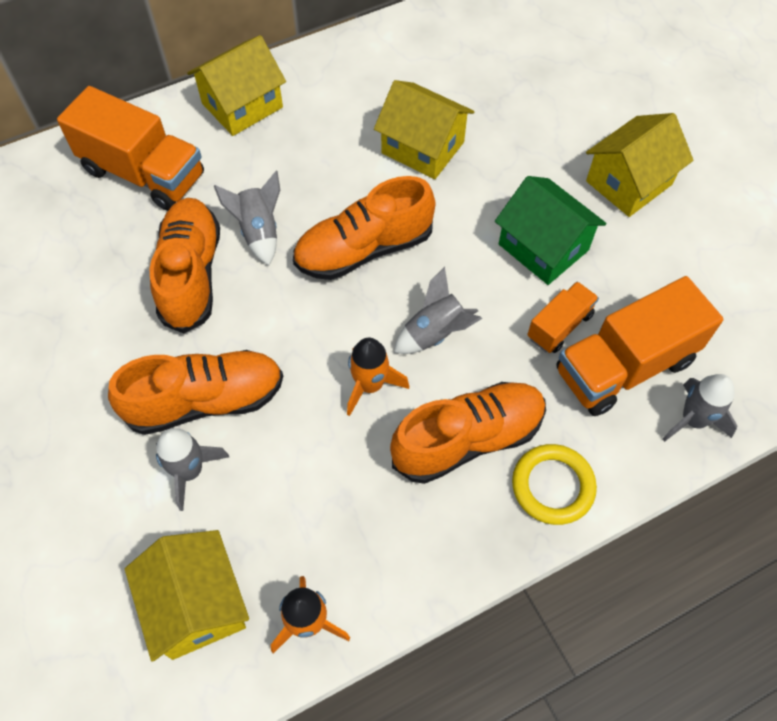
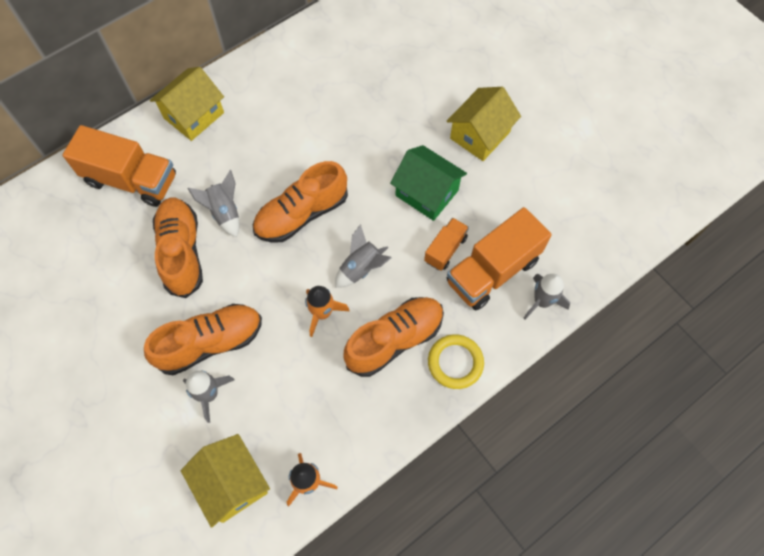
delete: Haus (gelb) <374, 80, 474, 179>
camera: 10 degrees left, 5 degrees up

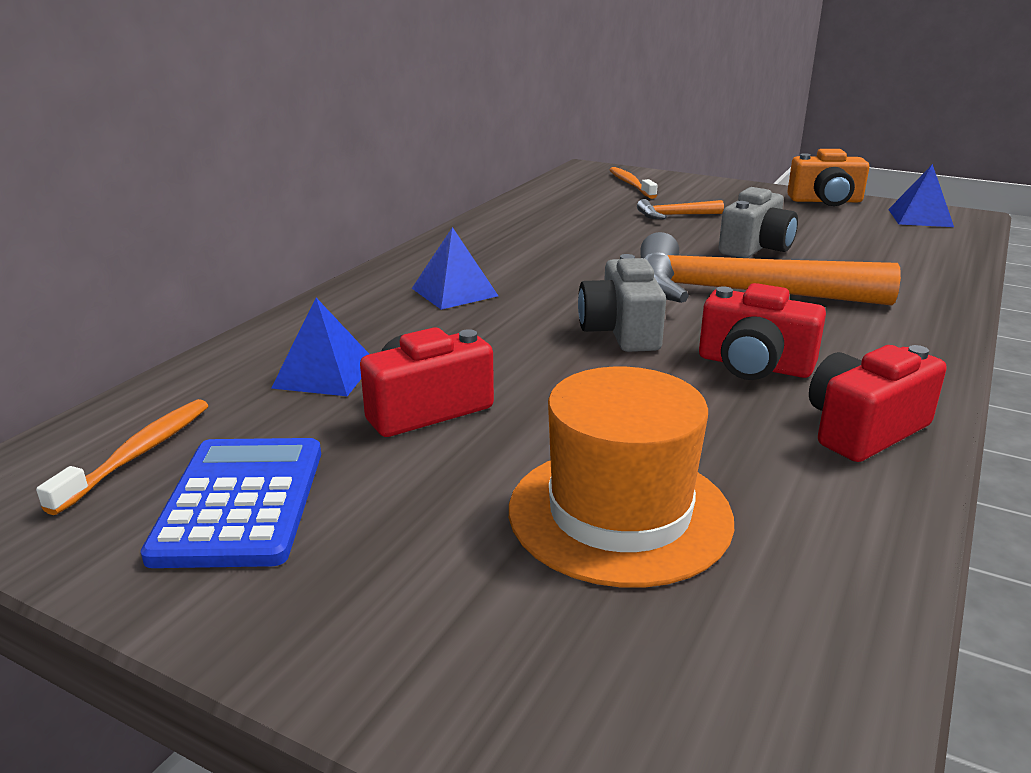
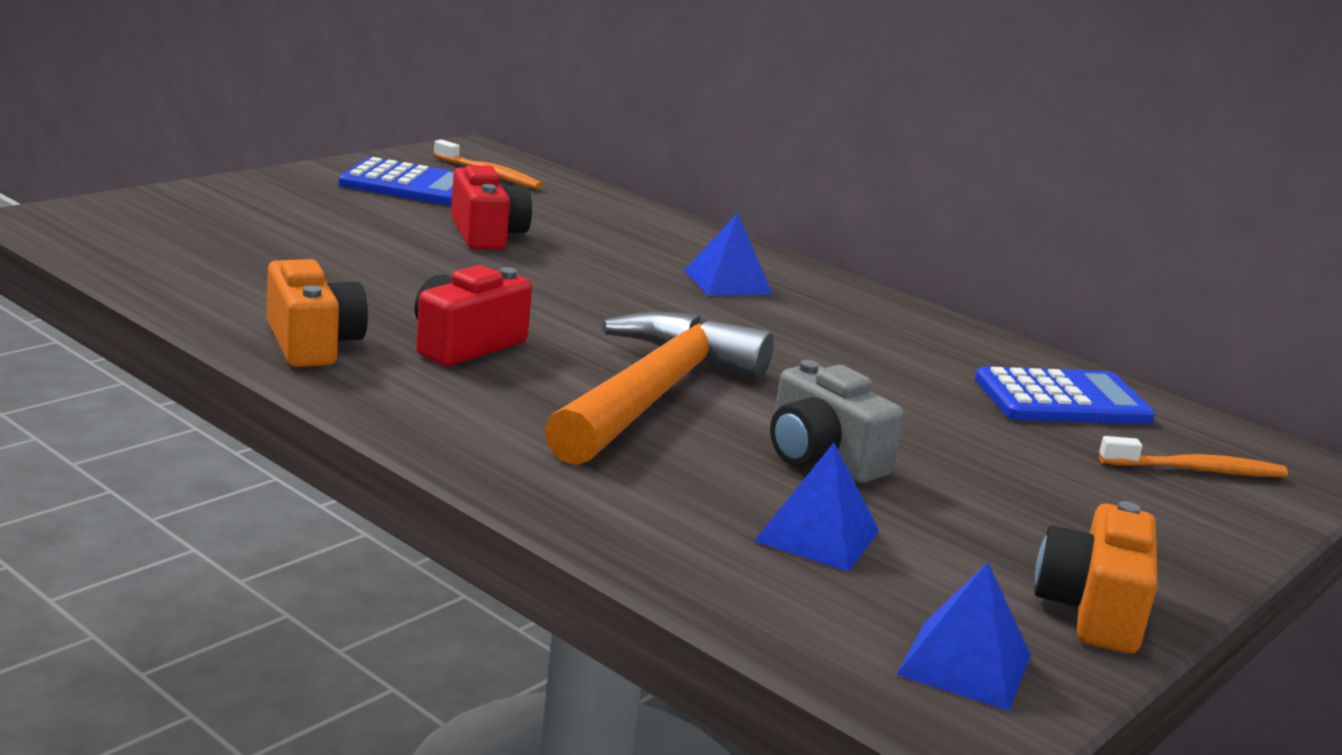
delete: Hammer (orange) <637, 199, 724, 219>; Kamera (grau) <578, 254, 666, 352>; Hut (orange) <509, 367, 734, 588>
insert: Taschenrechner (blau) <975, 366, 1155, 424>
move: Pyramide (blau) <271, 298, 369, 396> to <754, 443, 879, 572>
recolor: Kamera (rot) <809, 345, 947, 462> to Kamera (orange) <267, 259, 368, 367>
camera: 100 degrees right, 5 degrees down

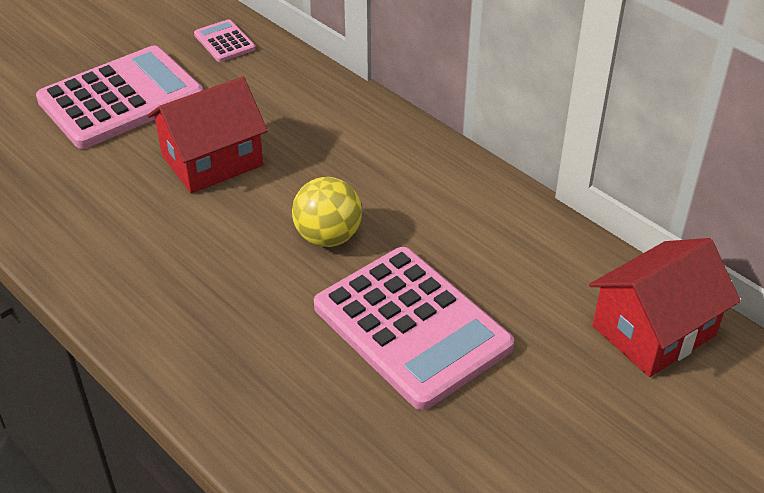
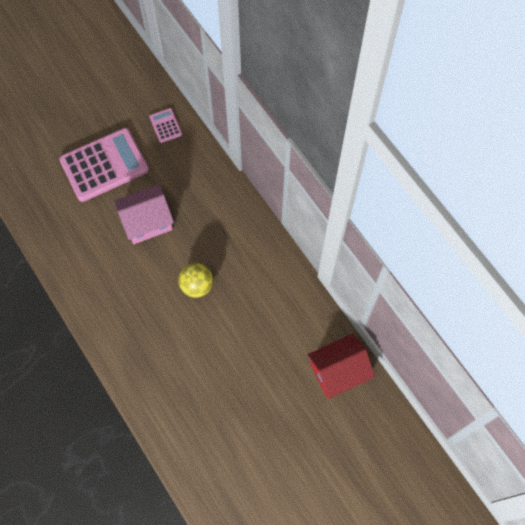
delete: Taschenrechner (rosa) <314, 247, 514, 410>
recolor: Haus (rot) <147, 77, 268, 193> to Haus (rosa) <114, 185, 174, 244>
camera: 10 degrees right, 25 degrees up

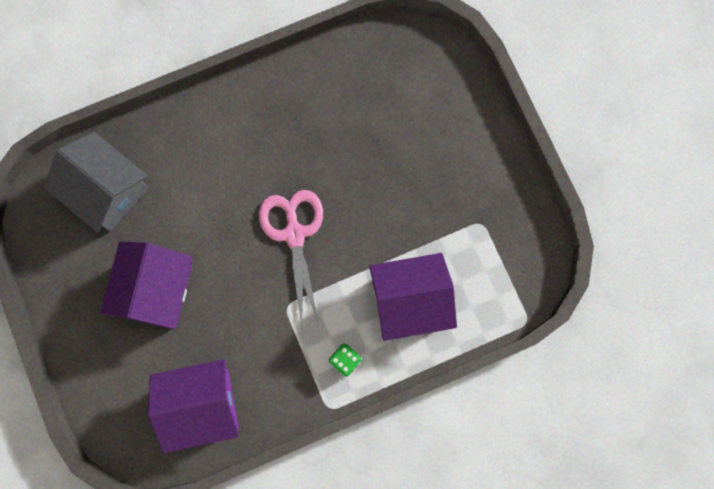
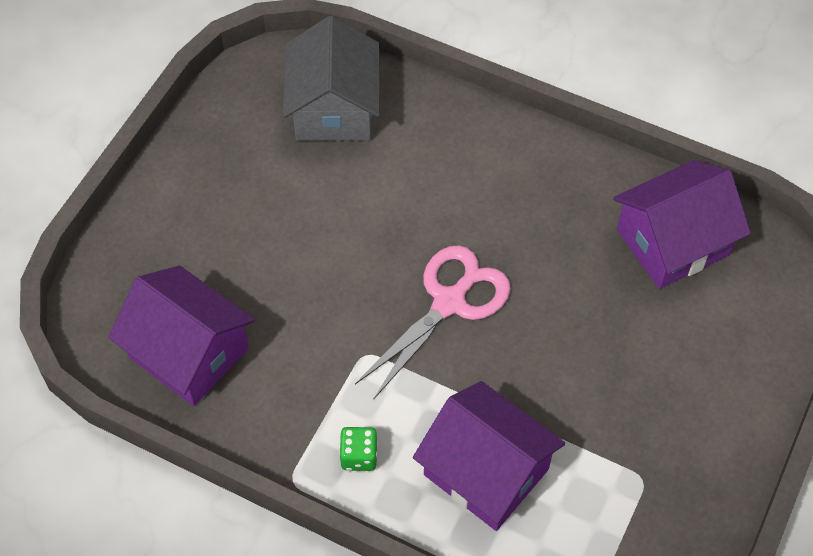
move: Haus (lila) <100, 241, 193, 329> to <613, 160, 751, 289>
camera: 50 degrees right, 20 degrees down

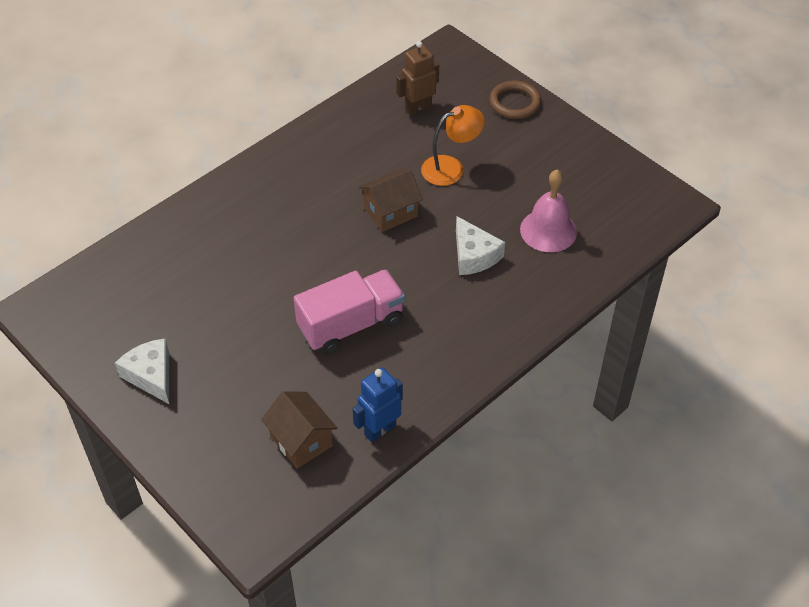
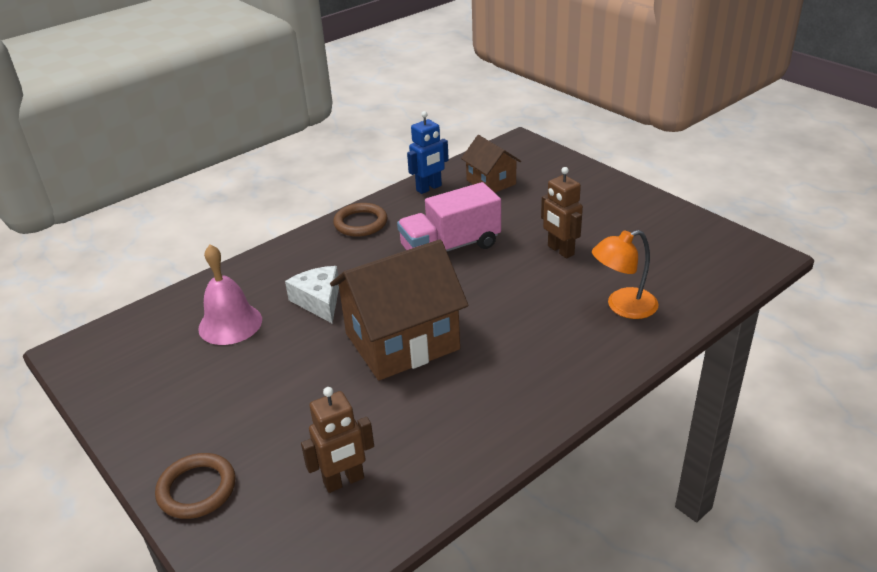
delete: Käse (weiß) <115, 338, 169, 404>
insert: Roboter (braun) <541, 167, 583, 258>; Ring (braun) <333, 203, 388, 237>
move: Lampe (orange) <421, 105, 485, 186> to <592, 230, 658, 319>
resize: Haus (braun) <359, 169, 423, 232> = <330, 240, 468, 381> x1.83
camera: 175 degrees left, 15 degrees down

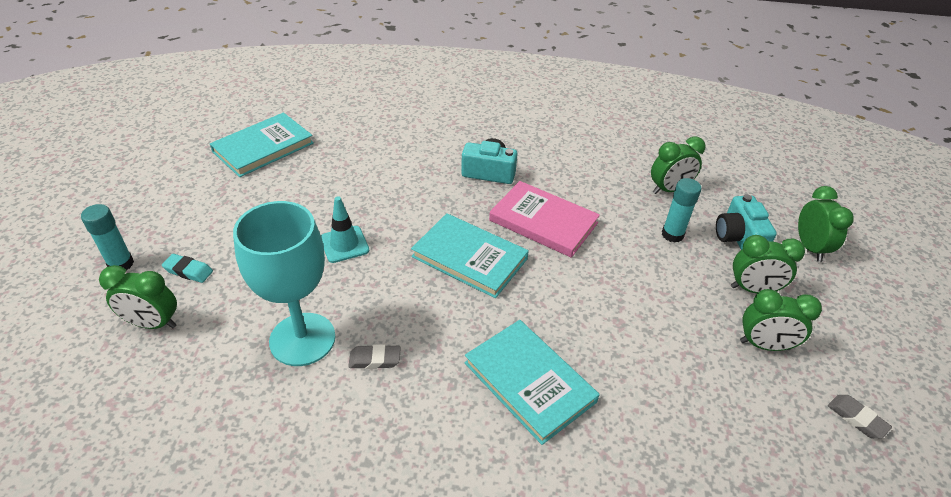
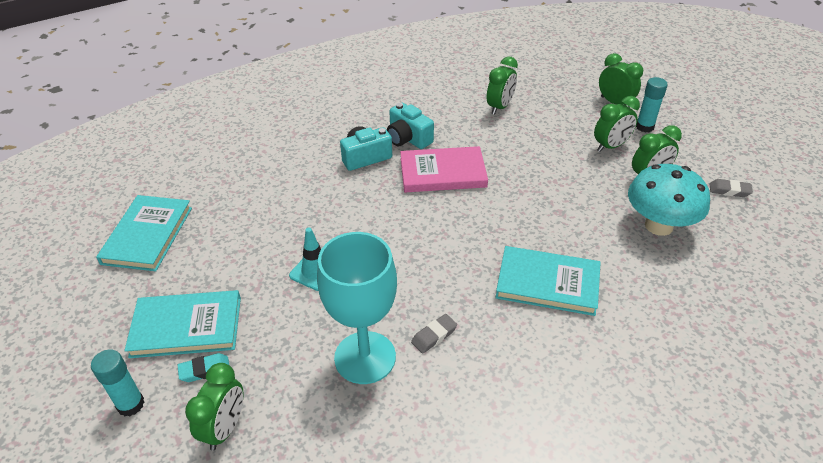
insert: Pilz (türkis) <628, 164, 710, 236>
move: Klebestift (türkis) <662, 178, 702, 243> to <636, 77, 668, 133>; Kamera (türkis) <716, 194, 777, 250> to <387, 103, 434, 149>; Buch (türkis) <411, 213, 529, 298> to <124, 290, 241, 358>
rotate: Wecker (grün) <99, 265, 177, 329> = <185, 363, 244, 451> 45 degrees counterclockwise
camera: 35 degrees left, 0 degrees up

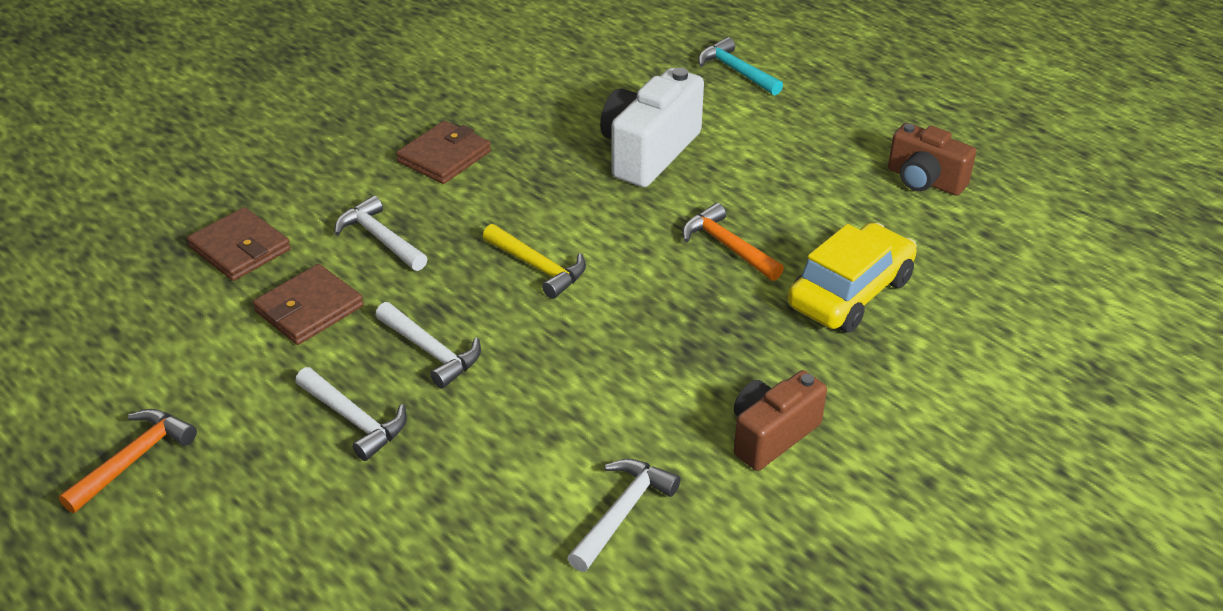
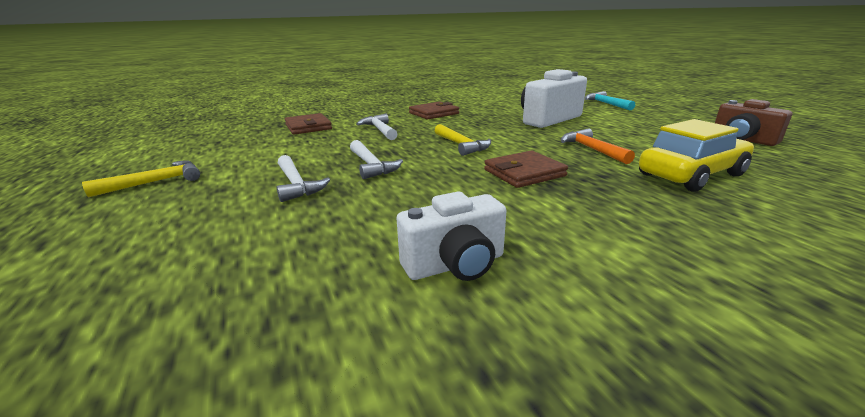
delete: Kamera (braun) <734, 370, 827, 471>
move: Geldbörse (braun) <253, 264, 364, 345> to <484, 151, 568, 188>
replace: Hammer (weiß) <568, 459, 681, 572> to Kamera (weiß) <396, 192, 507, 281>
recolor: Hammer (orange) <59, 409, 197, 513> to Hammer (gelb) <82, 160, 200, 198>
camera: 20 degrees right, 15 degrees down

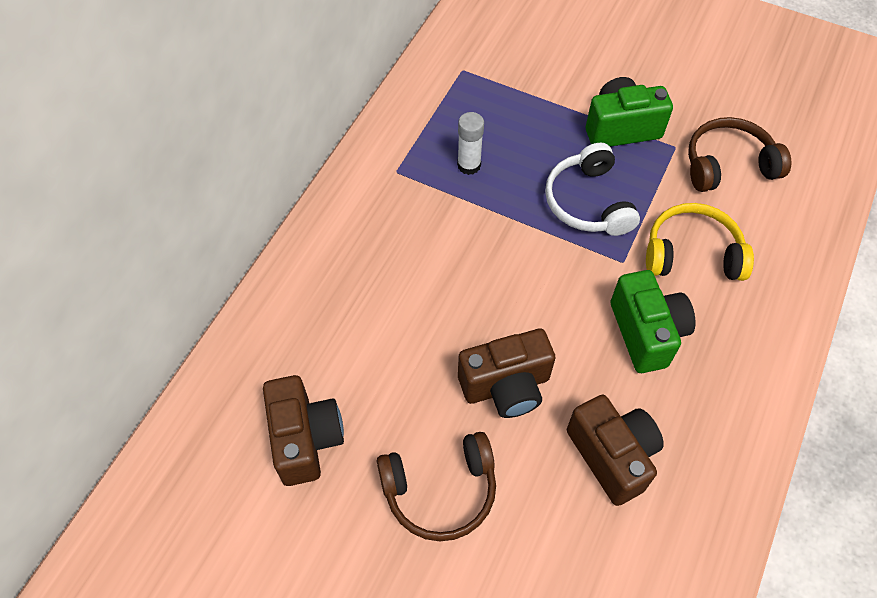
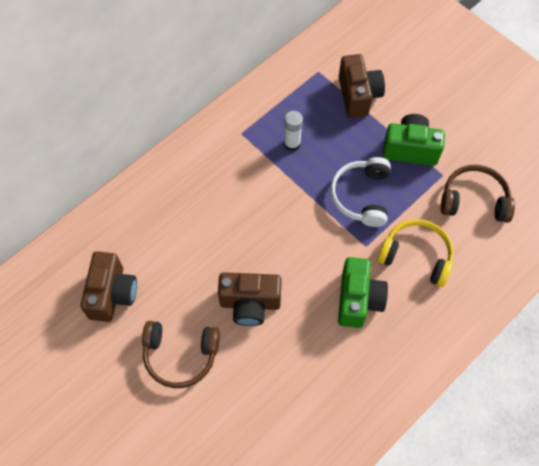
move: Kamera (braun) <567, 394, 664, 506> to <339, 54, 385, 118>
camera: 20 degrees right, 5 degrees up

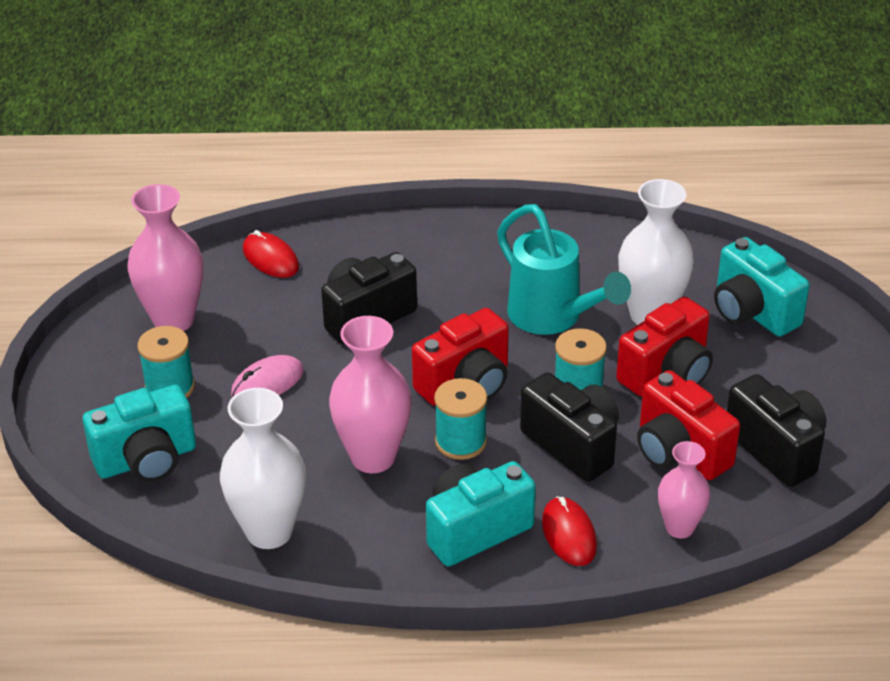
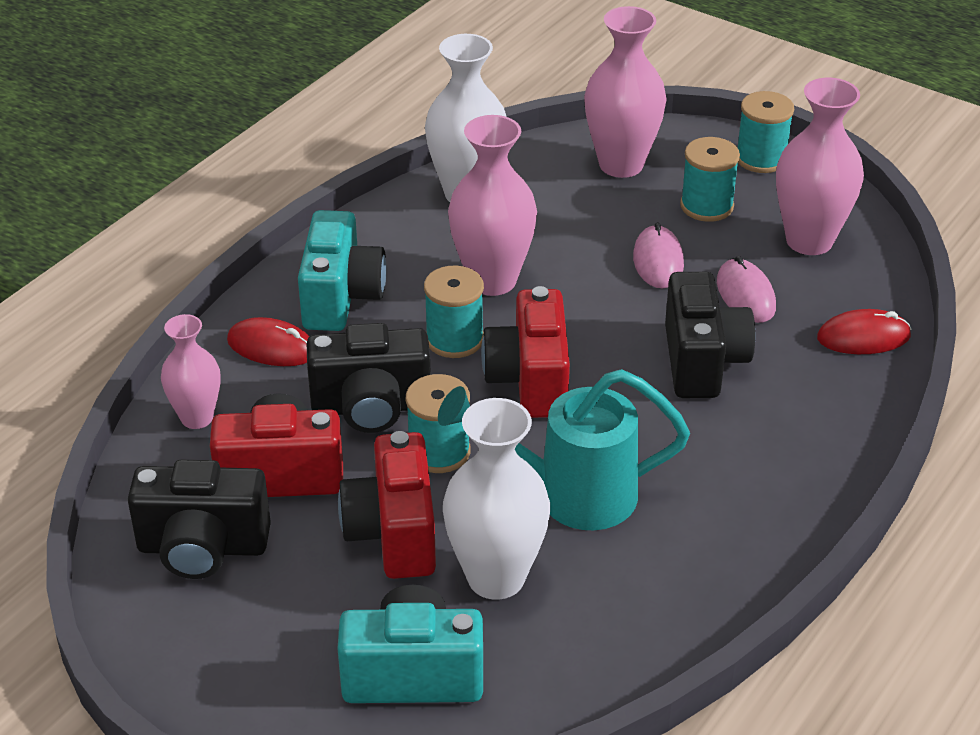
insert: Garnrolle (türkis) <738, 91, 794, 173>; Computermaus (rosa) <717, 256, 776, 323>
replace: Kamera (türkis) <83, 385, 196, 482> to Vase (rosa) <584, 6, 667, 178>
camera: 125 degrees right, 0 degrees up

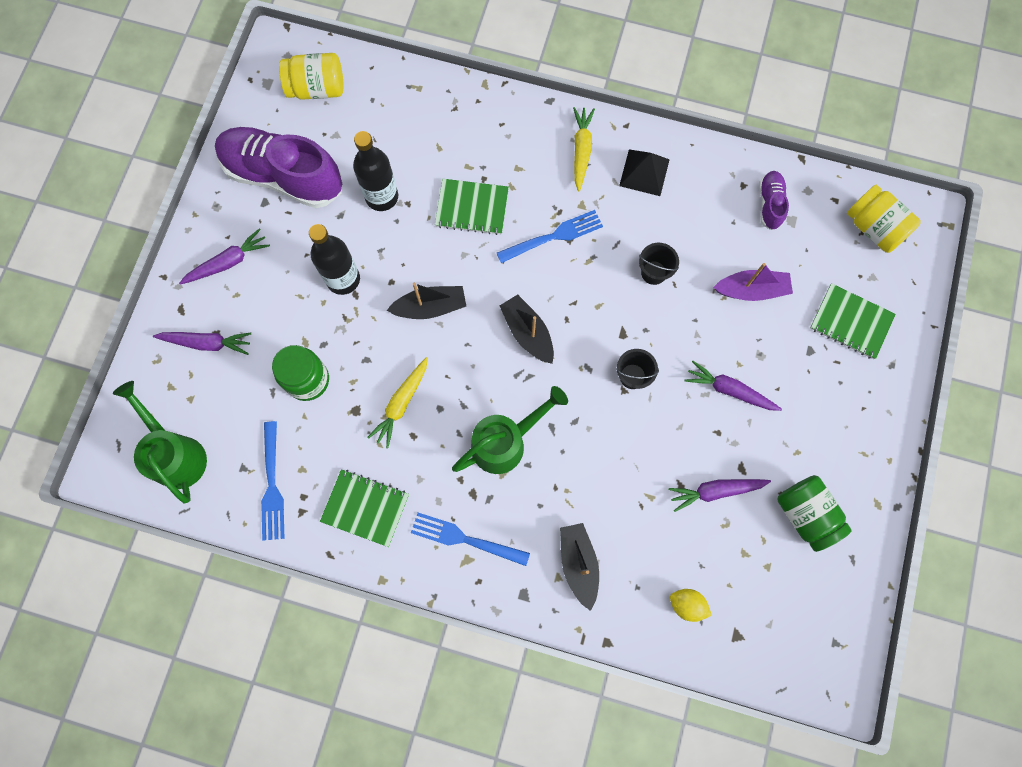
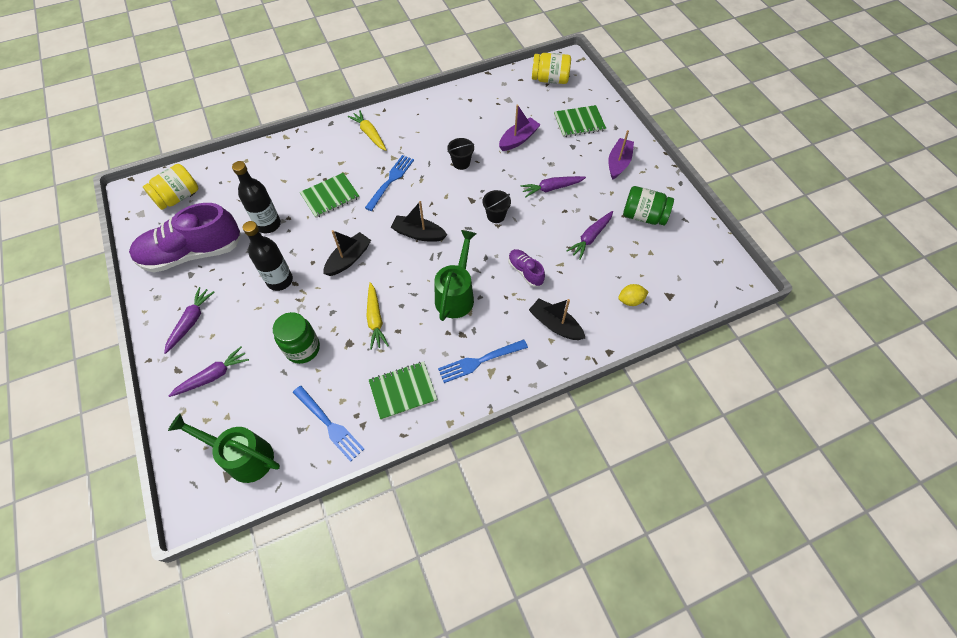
delete: Pyramide (schwarz) <619, 149, 670, 196>
insert: Boot (lila) <608, 130, 634, 180>
move: Schuh (lila) <759, 171, 789, 230> to <508, 249, 545, 287>
camera: 40 degrees left, 15 degrees down

